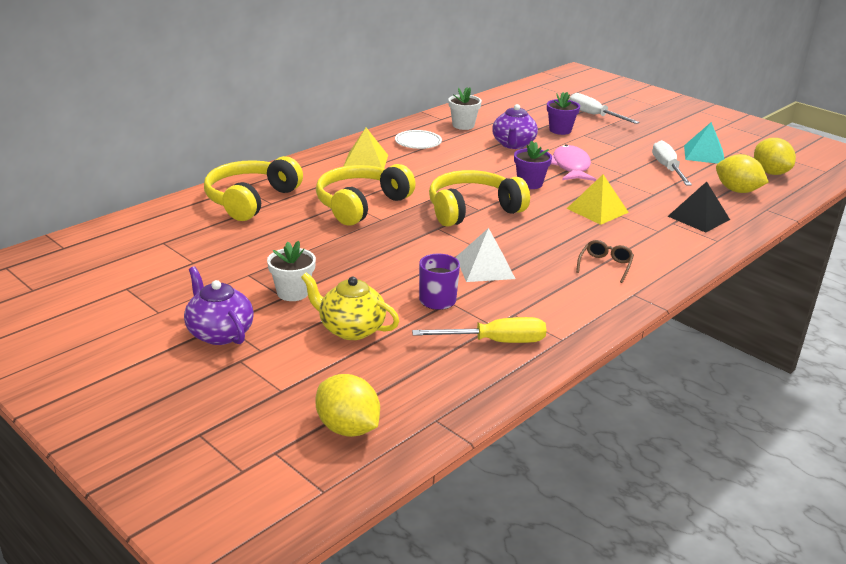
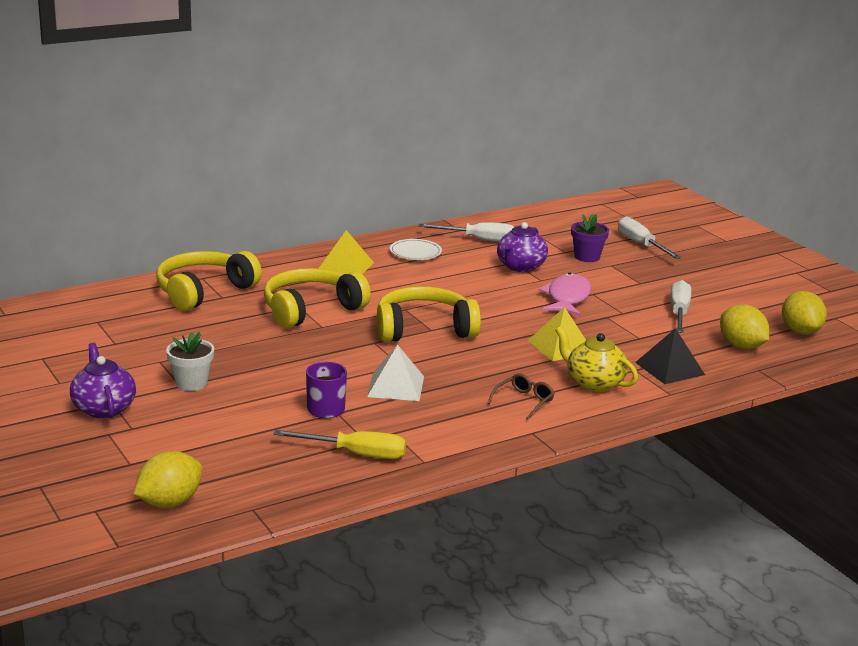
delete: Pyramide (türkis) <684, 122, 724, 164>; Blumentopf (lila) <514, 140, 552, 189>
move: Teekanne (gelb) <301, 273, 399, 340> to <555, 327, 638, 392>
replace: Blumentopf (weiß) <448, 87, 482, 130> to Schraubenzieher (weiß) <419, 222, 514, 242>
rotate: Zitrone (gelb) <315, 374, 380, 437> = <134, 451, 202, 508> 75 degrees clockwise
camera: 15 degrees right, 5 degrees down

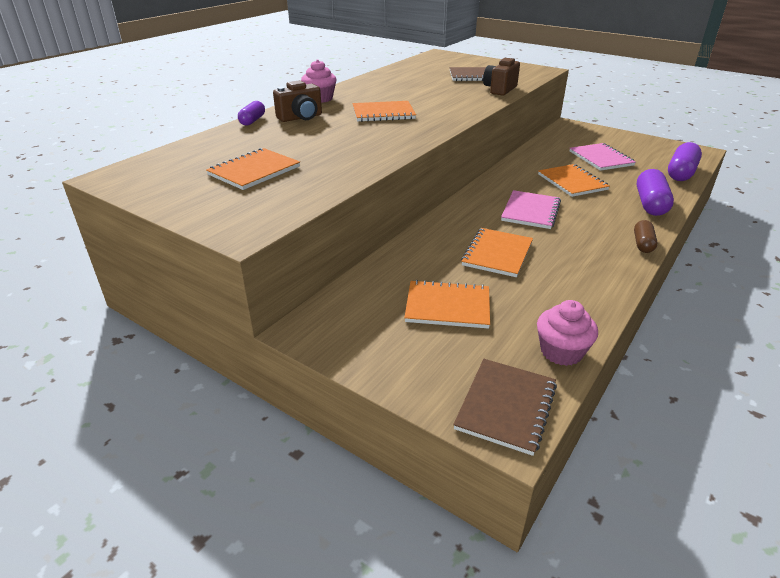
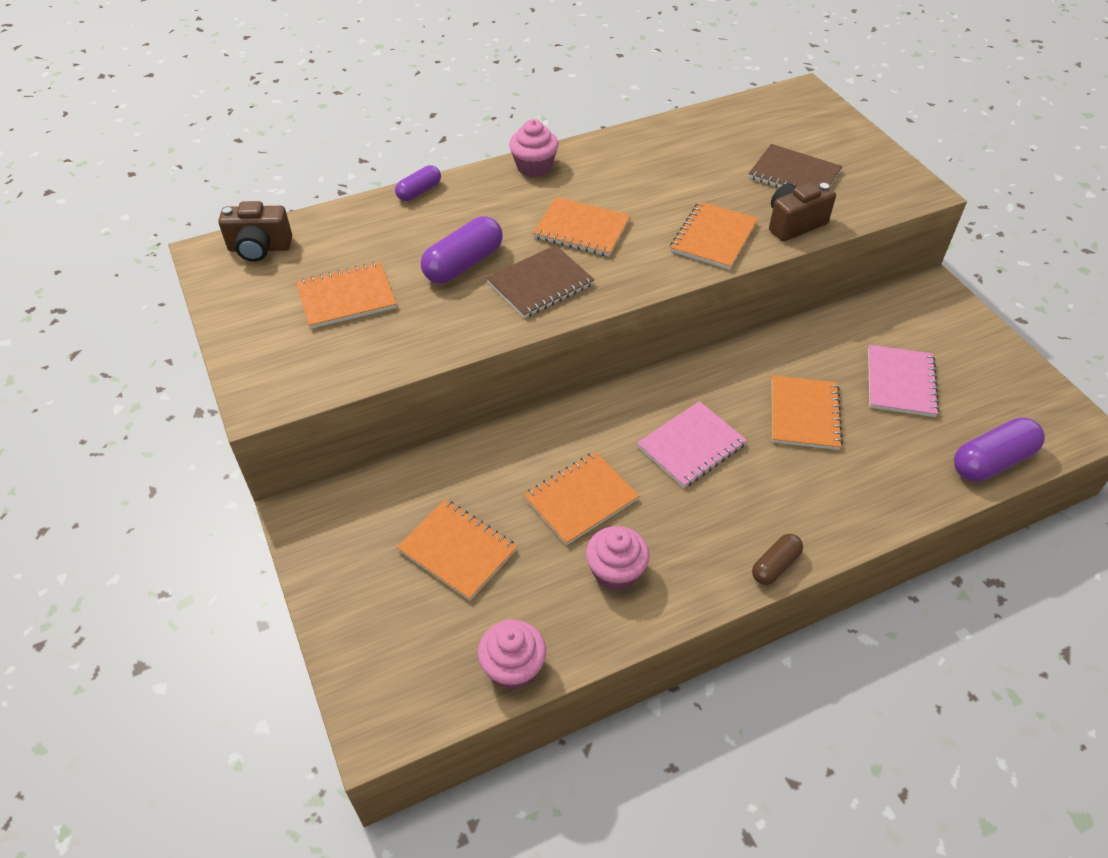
insert: Notizbuch (orange) <670, 201, 758, 270>; Muffin (rosa) <586, 526, 650, 591>
move: Kamera (braun) <273, 80, 322, 122> to <218, 201, 292, 262>; Kapsel (lila) <637, 169, 674, 216> to <421, 216, 503, 284>; Notizbuch (braun) <453, 359, 557, 456> to <486, 245, 595, 318>
camera: 30 degrees right, 15 degrees up

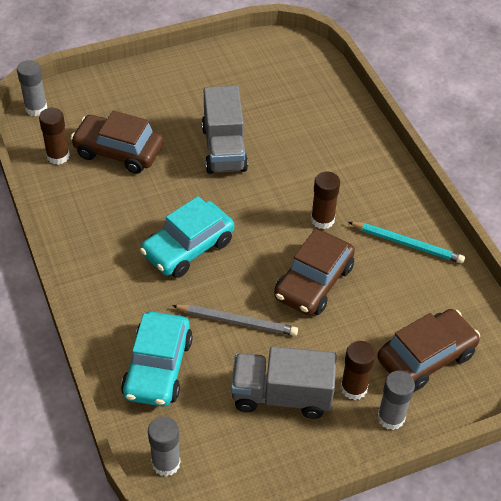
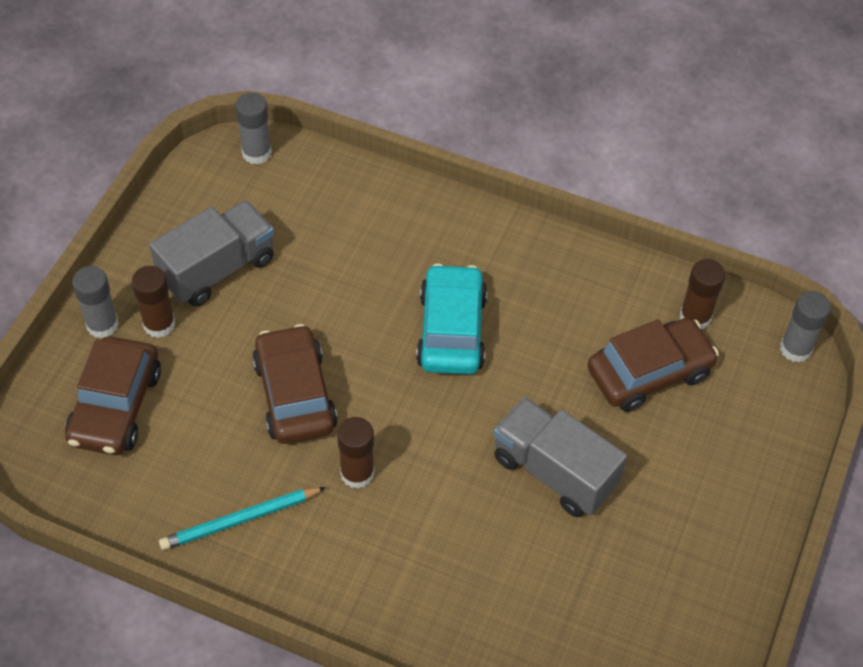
delete: Bleistift (grau) <172, 305, 298, 336>; Auto (türkis) <121, 312, 193, 407>
camera: 135 degrees right, 5 degrees up

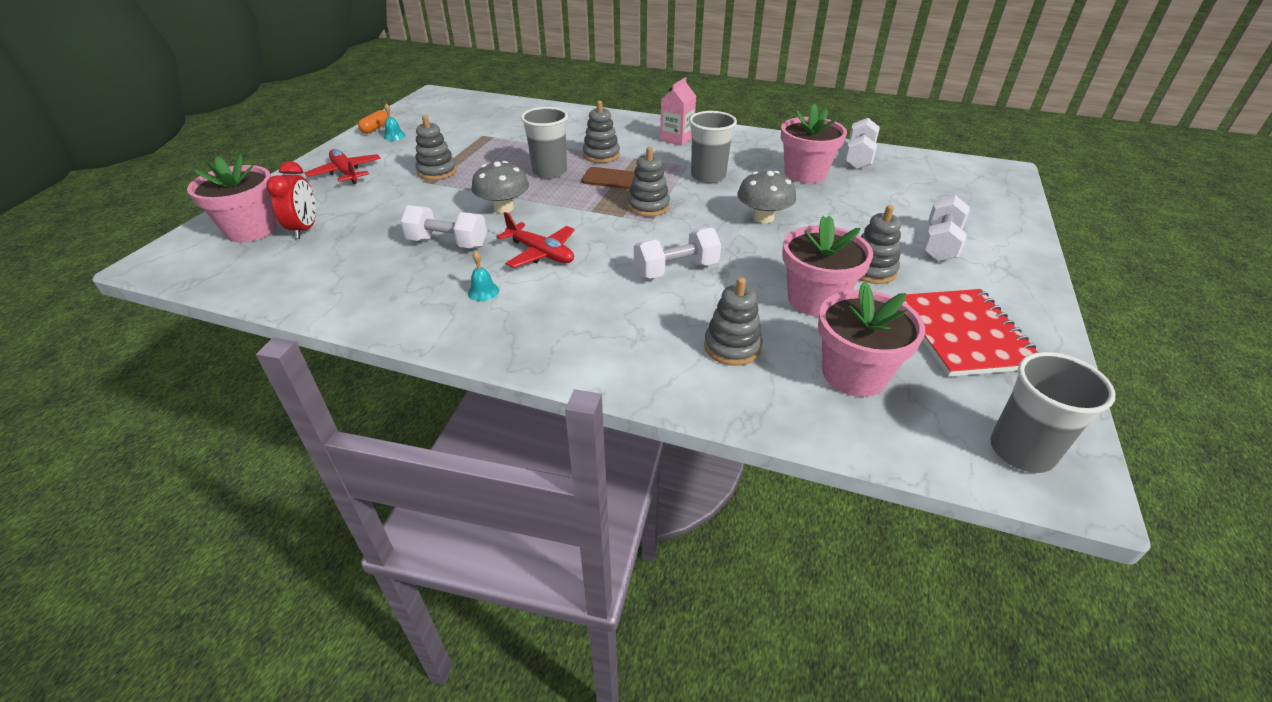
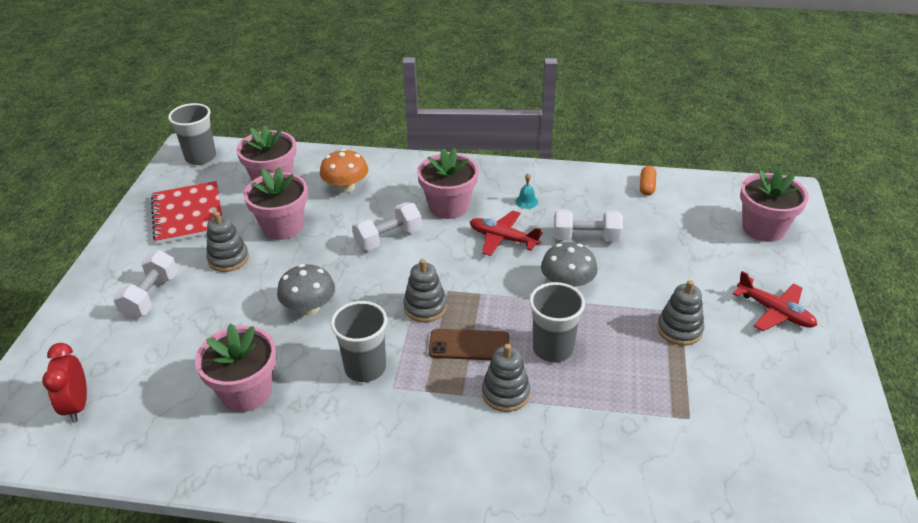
delete: Getränkekarton (rosa) <660, 77, 696, 146>; Glocke (türkis) <384, 104, 406, 141>; Hantel (weiß) <844, 118, 880, 169>
insert: Blumentopf (rosa) <417, 148, 479, 219>
move: Kapsel (orange) <358, 110, 388, 134> to <640, 166, 656, 196>; Wecker (rot) <266, 161, 316, 239> to <42, 343, 87, 422>
replace: Stapelspielzeug (grau) <704, 277, 763, 366> to Pilz (orange) <320, 149, 368, 193>
camera: 170 degrees right, 0 degrees up

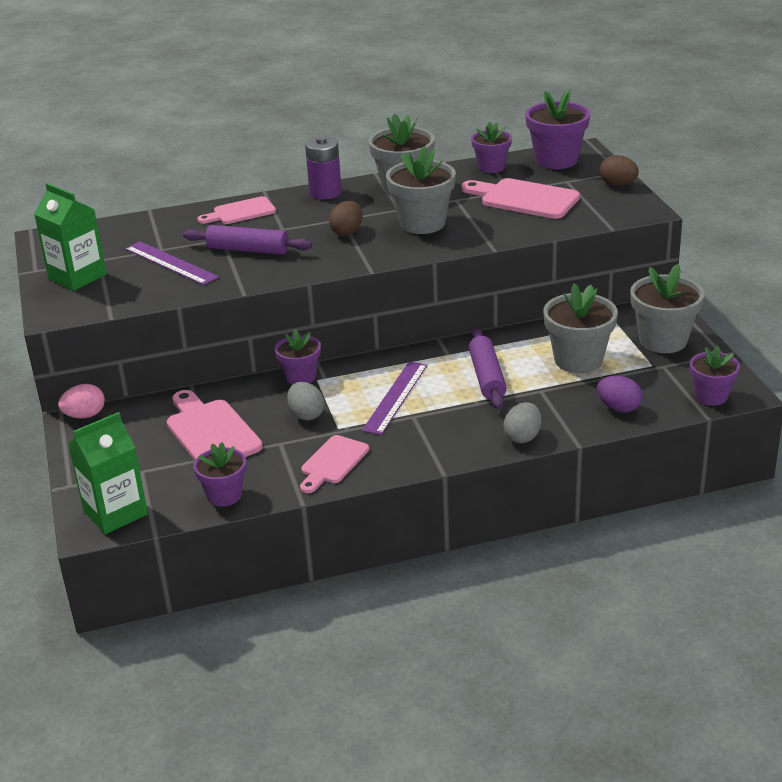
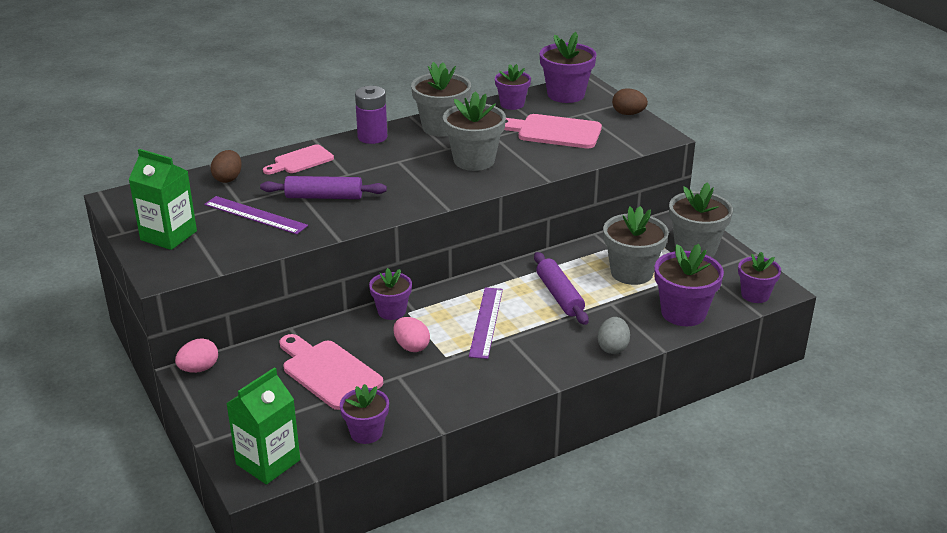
delete: Schneidebrett (rosa) <300, 435, 369, 493>
move: Ei (braun) <329, 201, 363, 236> to <210, 150, 242, 183>
replace: Ei (lila) <597, 376, 642, 413> to Blumentopf (lila) <654, 244, 724, 326>
recolor: Ei (grau) <287, 382, 324, 420> to Ei (rosa) <393, 317, 430, 352>
camera: 15 degrees left, 0 degrees up

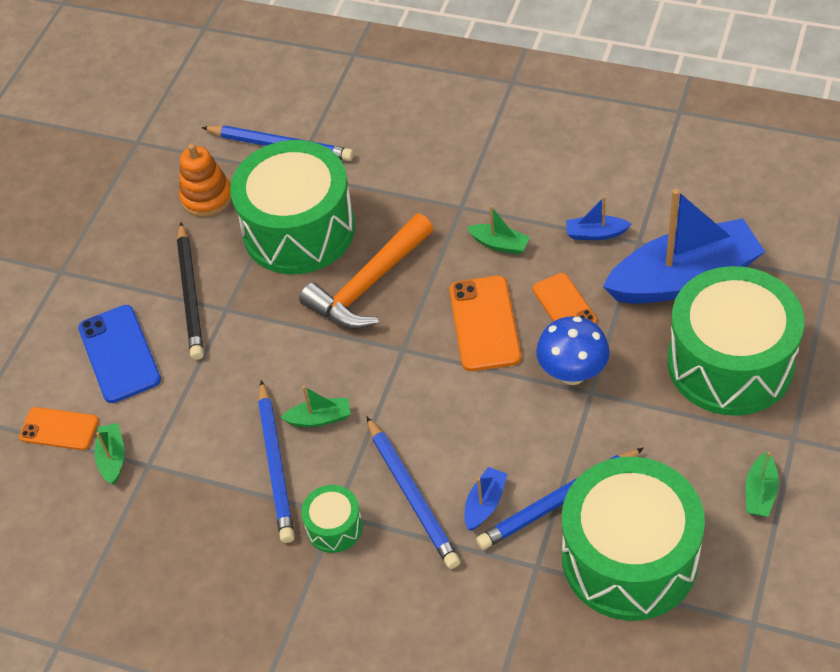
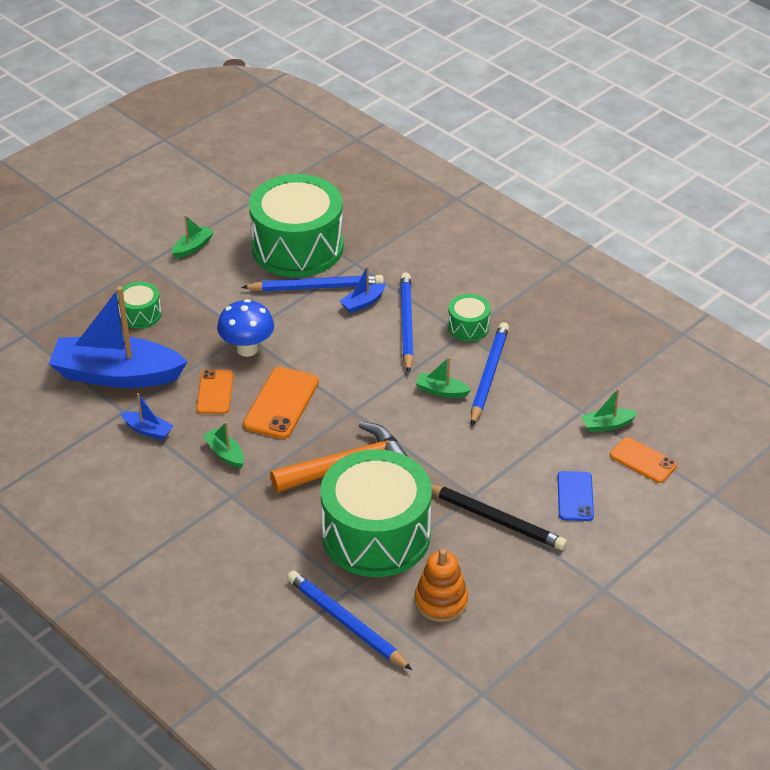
rotate: Bleistift (schwarz) <177, 222, 204, 360> = <431, 484, 567, 550> 105 degrees clockwise; Boot (grün) <95, 423, 125, 485> = <582, 388, 638, 432> 60 degrees clockwise
resize: Trommel (grün) <668, 266, 804, 416> = <117, 282, 161, 329> x0.43; Handy (blau) <78, 305, 161, 403> = <558, 471, 594, 521> x0.66
camera: 160 degrees left, 10 degrees down

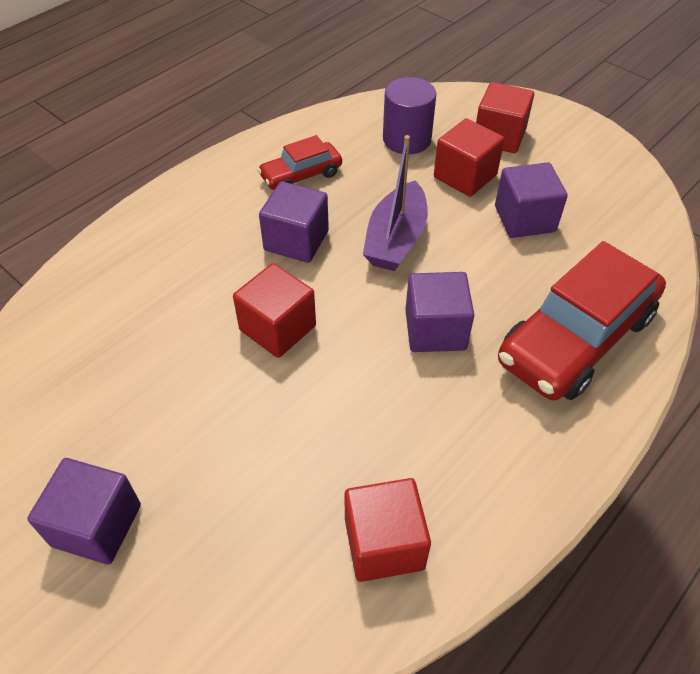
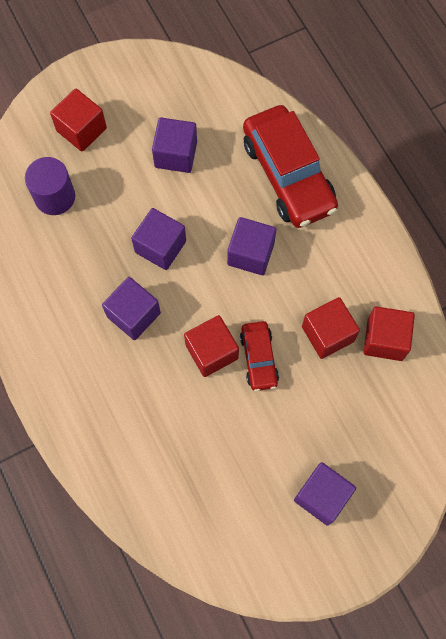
move: Kubus (rot) <434, 118, 505, 197> to <302, 297, 360, 359>; Auto (rot) <258, 135, 342, 190> to <240, 321, 279, 391>
replace: Boot (lila) <363, 135, 428, 271> to Kubus (lila) <131, 208, 186, 270>
camera: 70 degrees left, 20 degrees up

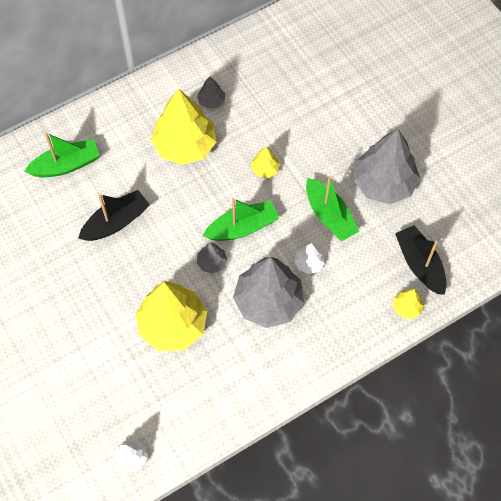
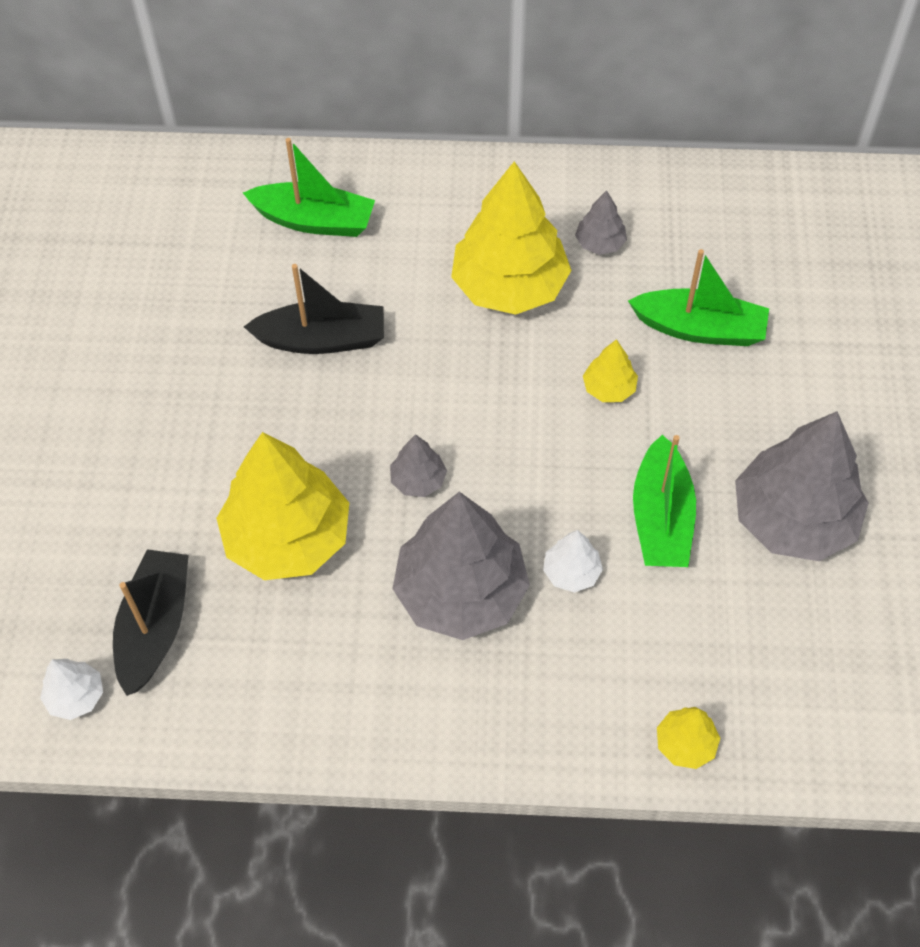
move: Boot (grün) <203, 198, 279, 241> to <628, 249, 769, 346>; Boot (schwarz) <395, 225, 447, 295> to <113, 549, 189, 696>
camera: 35 degrees right, 5 degrees down

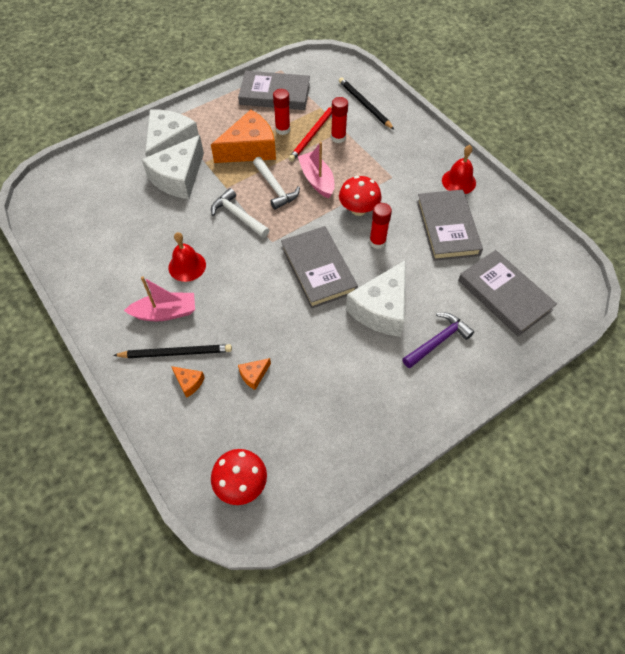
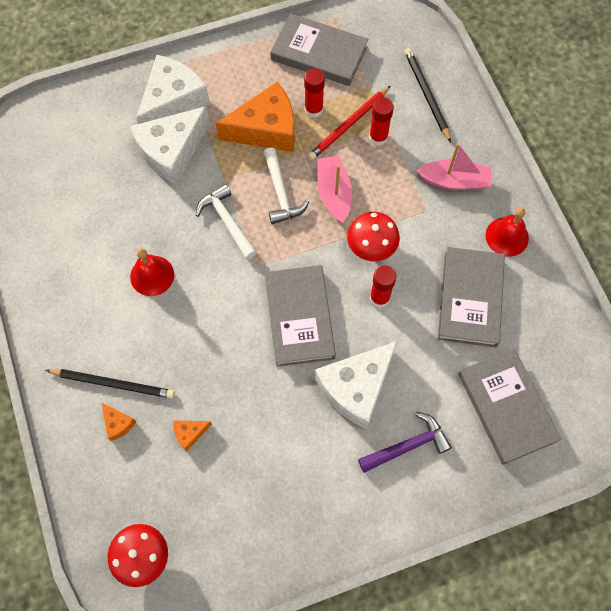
move: Boot (rosa) <124, 276, 195, 321> to <416, 143, 492, 190>
camera: 15 degrees right, 10 degrees up

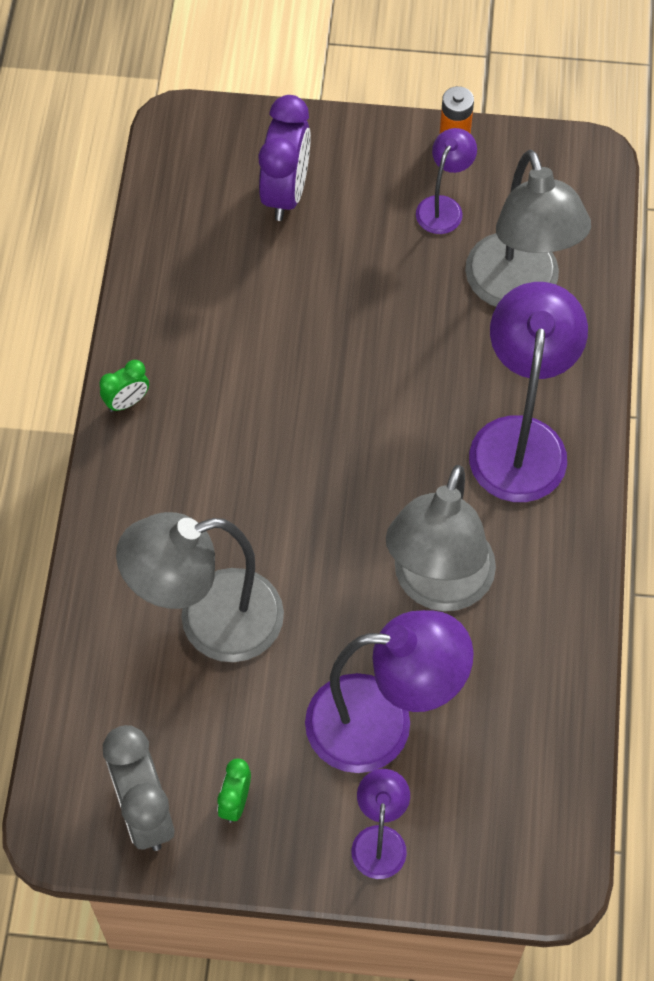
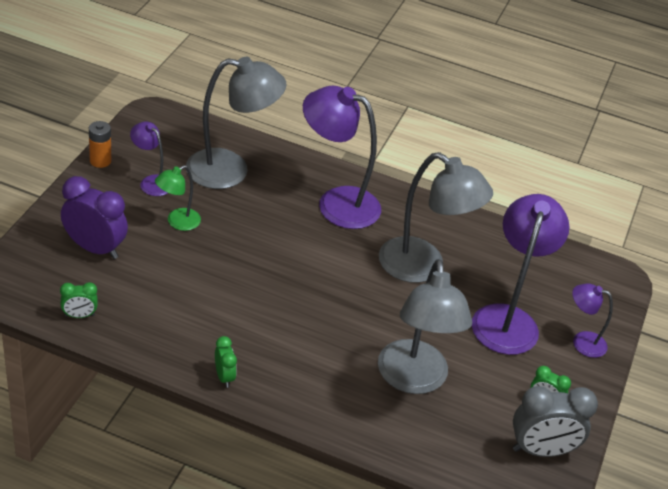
insert: Lampe (grün) <155, 165, 201, 231>; Wecker (grün) <60, 282, 98, 318>
camera: 80 degrees left, 20 degrees down

